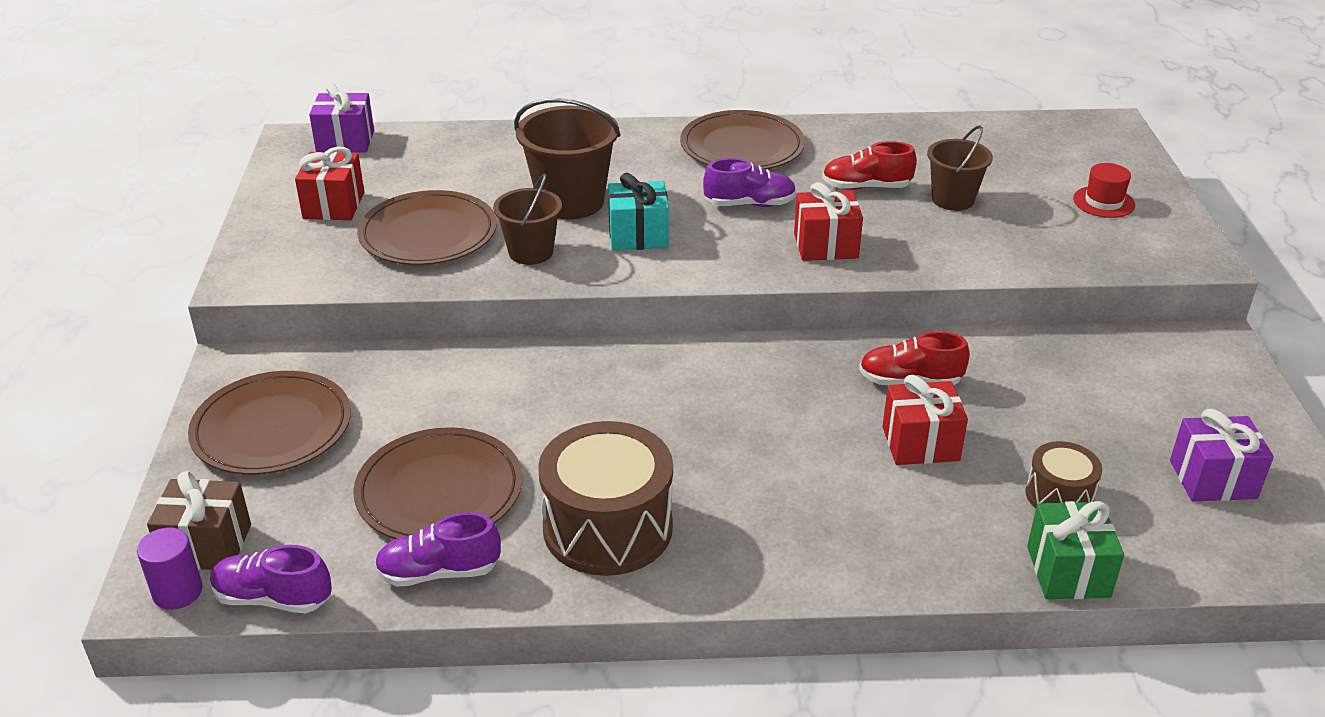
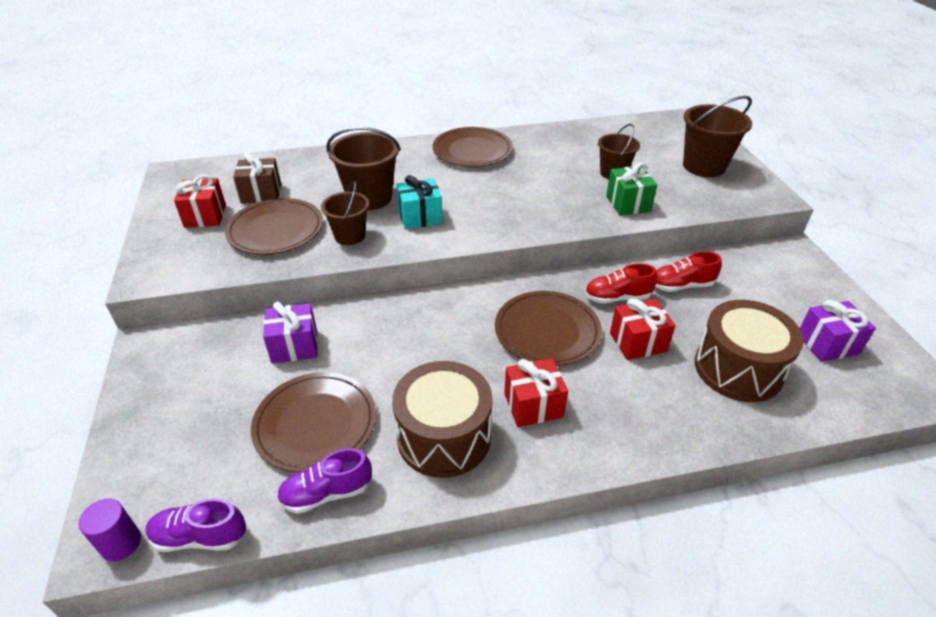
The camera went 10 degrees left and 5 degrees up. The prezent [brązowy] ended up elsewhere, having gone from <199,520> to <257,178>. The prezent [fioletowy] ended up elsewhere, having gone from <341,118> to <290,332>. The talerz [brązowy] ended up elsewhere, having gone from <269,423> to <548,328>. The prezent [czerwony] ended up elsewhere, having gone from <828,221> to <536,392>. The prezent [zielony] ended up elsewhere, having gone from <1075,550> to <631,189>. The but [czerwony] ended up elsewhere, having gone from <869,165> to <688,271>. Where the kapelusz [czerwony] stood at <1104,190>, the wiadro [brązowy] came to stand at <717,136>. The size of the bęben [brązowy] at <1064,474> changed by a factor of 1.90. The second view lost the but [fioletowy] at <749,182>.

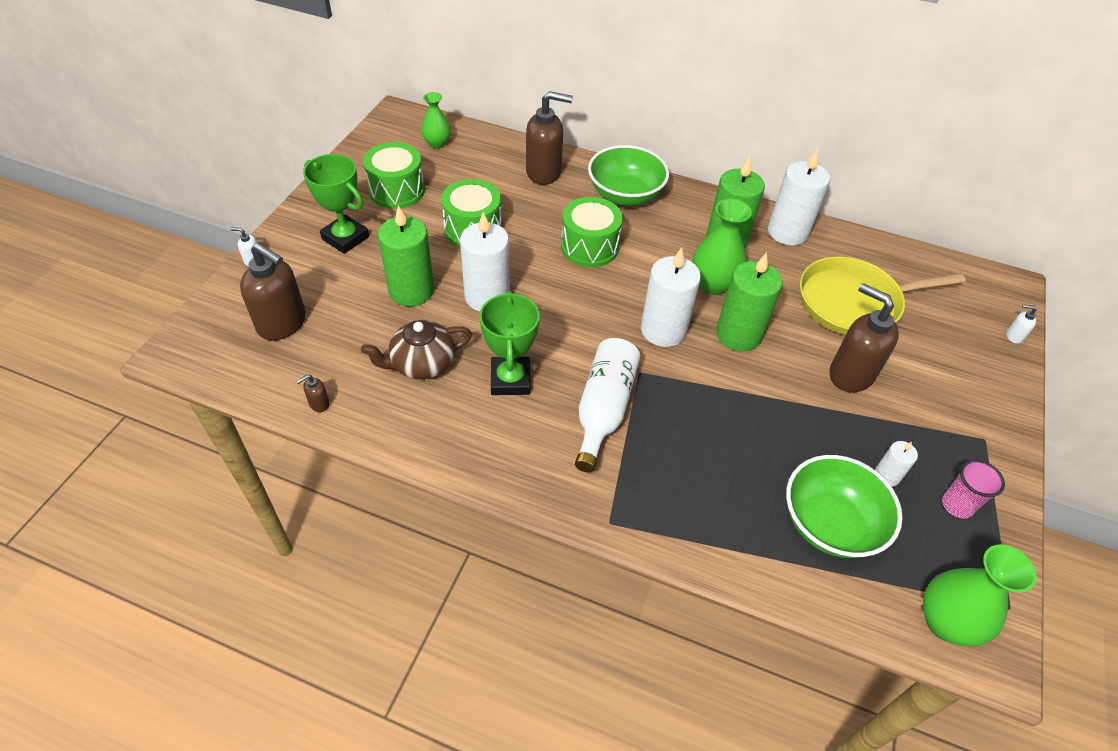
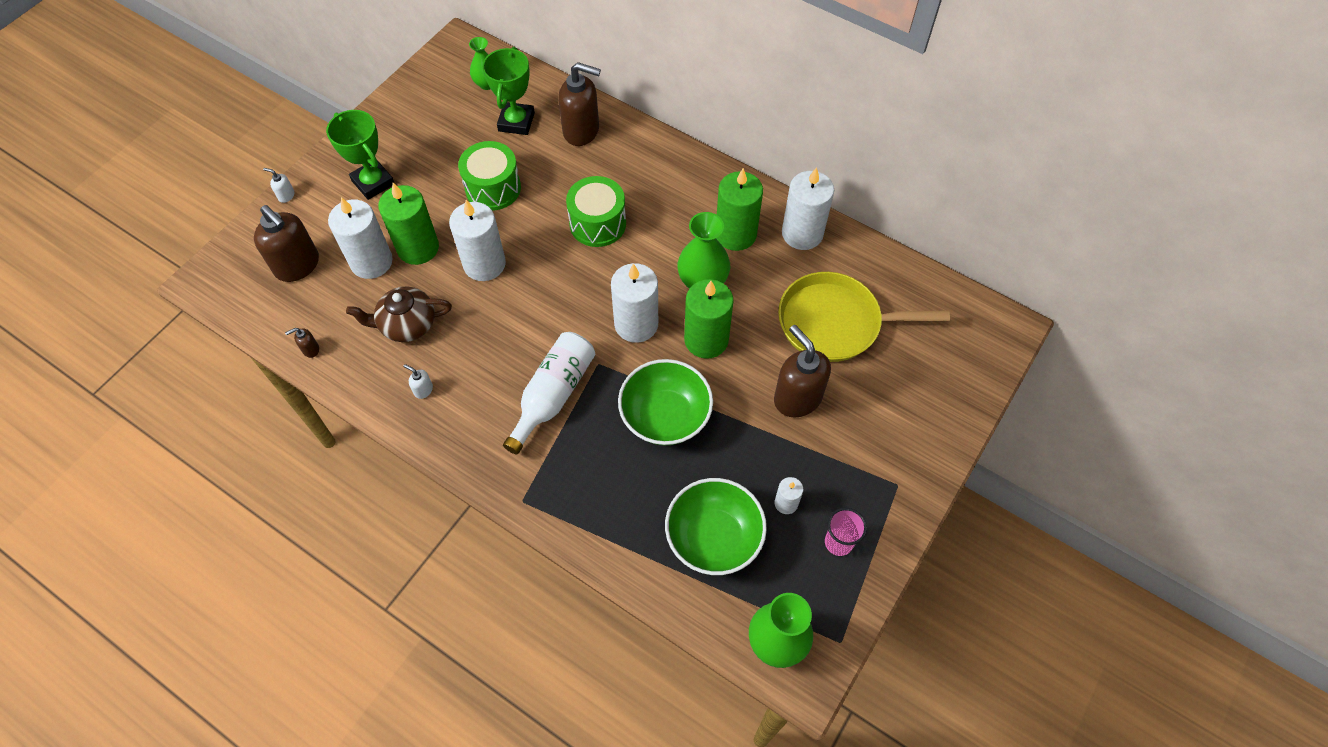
The camera went 15 degrees right and 10 degrees up. The second view gained the świeca [biały] at <360,238>. The dozownik mydła [biały] ended up elsewhere, having gone from <1021,324> to <418,381>. The puchar [zielony] ended up elsewhere, having gone from <509,343> to <508,91>. The miska [zielony] ended up elsewhere, having gone from <628,175> to <665,402>. The second view lost the bęben [zielony] at <394,175>.

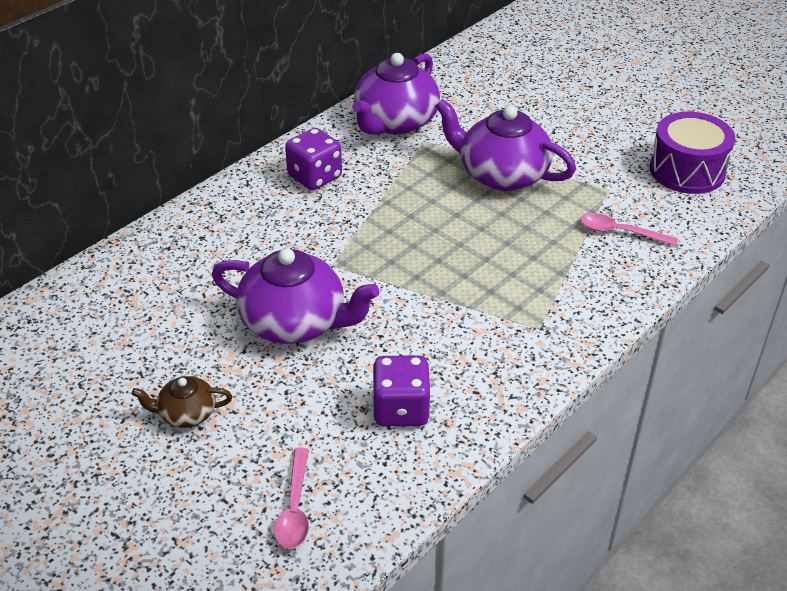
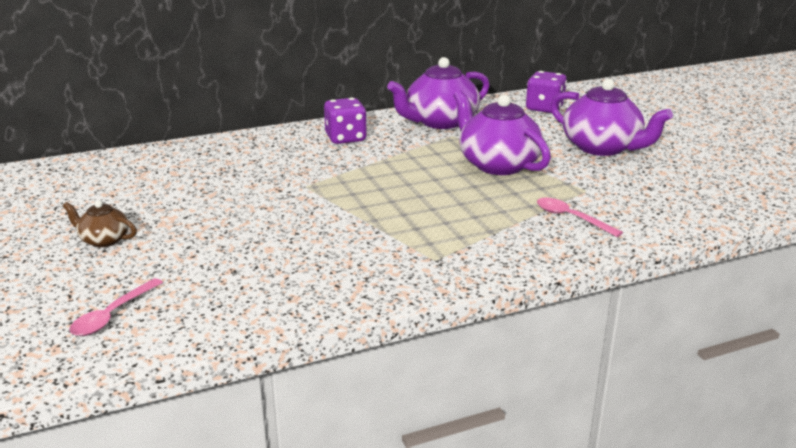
The camera went 25 degrees right and 15 degrees down. The kostka do gry [fioletowy] ended up elsewhere, having gone from <401,390> to <546,92>. The imbryk [fioletowy] ended up elsewhere, having gone from <295,296> to <611,117>. The second view lost the bęben [fioletowy] at <692,153>.

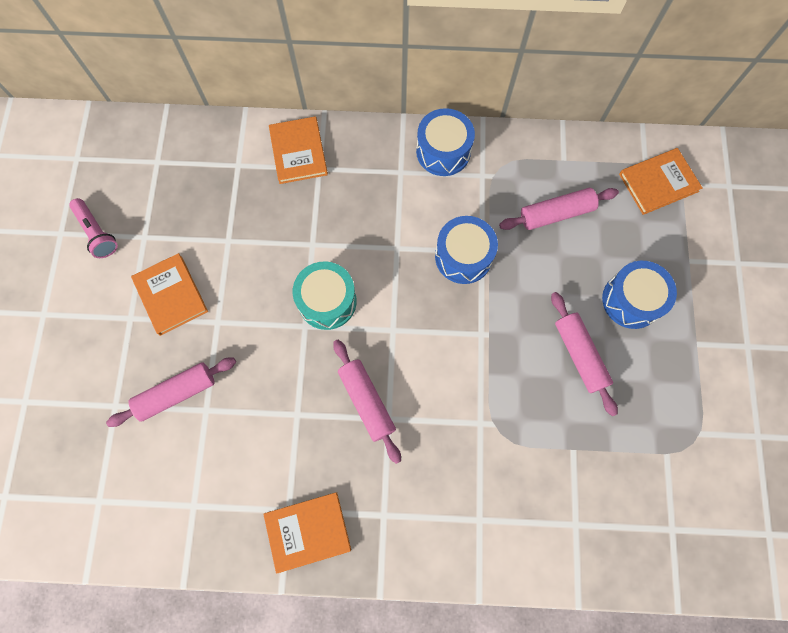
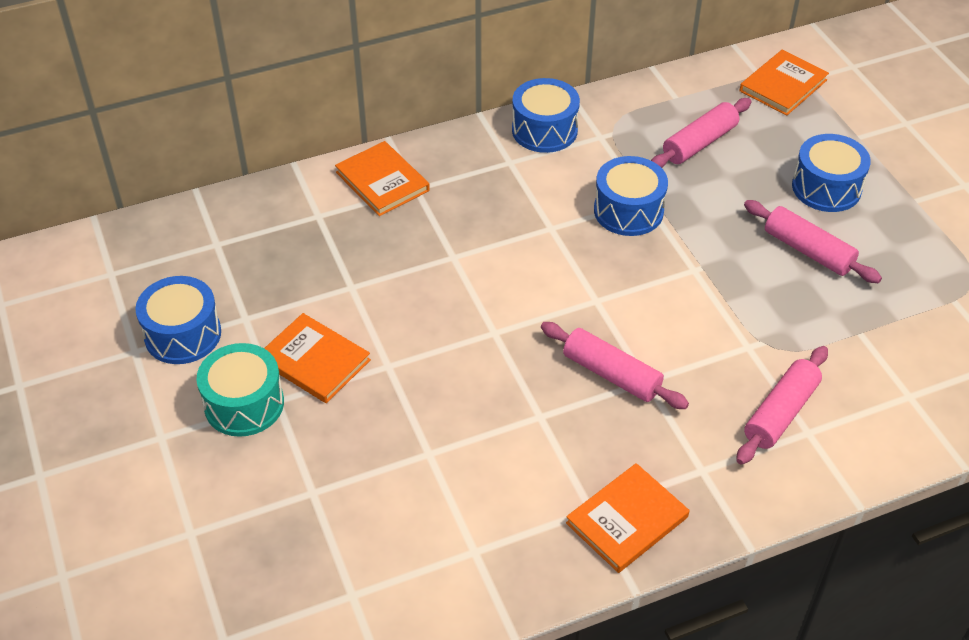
The camera went 25 degrees left and 25 degrees down. Where the latarka [różowy] stood at <93,228>, the bęben [niebieski] came to stand at <178,320>. The bęben [turkusowy] ended up elsewhere, having gone from <325,296> to <240,390>. The wałek do ciasta [różowy] ended up elsewhere, having gone from <171,392> to <782,405>.

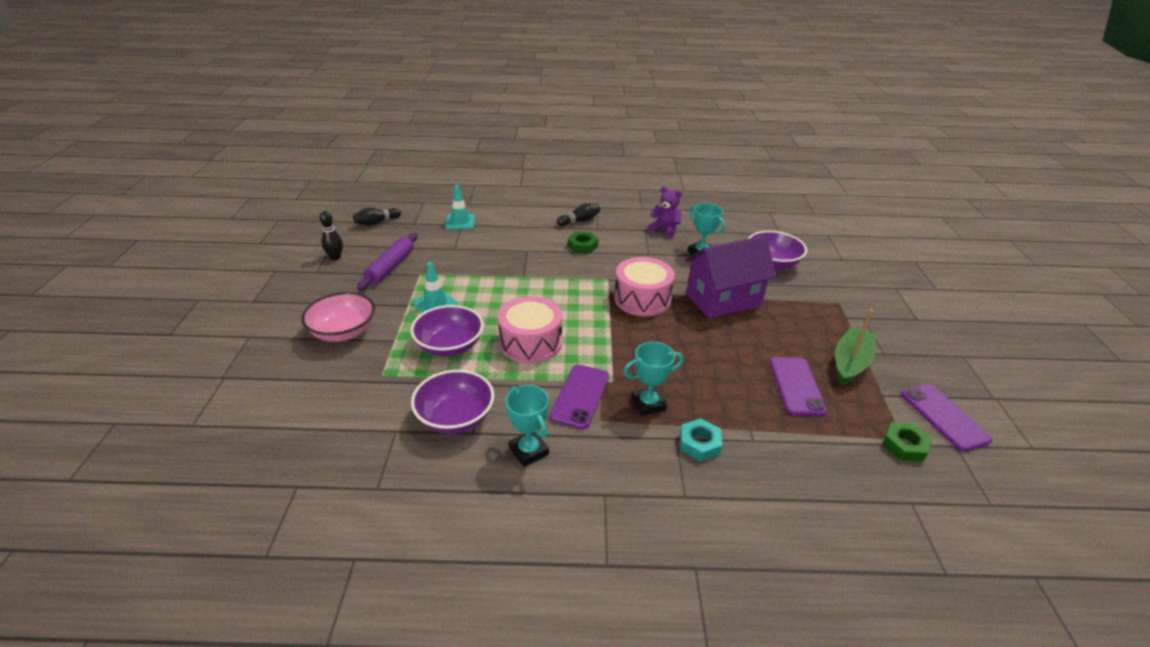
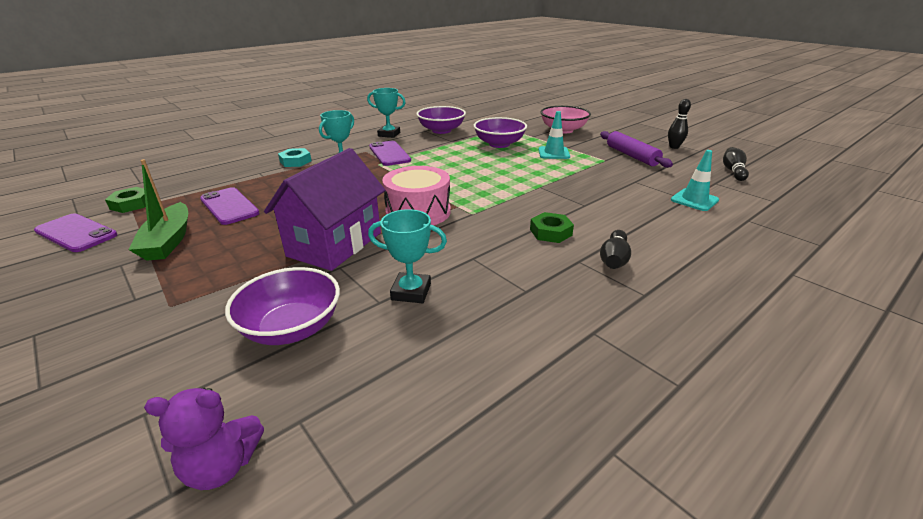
The camera went 140 degrees right and 5 degrees down. The miś [fioletowy] ended up elsewhere, having gone from <665,212> to <204,439>. The second view lost the bęben [różowy] at <530,330>.

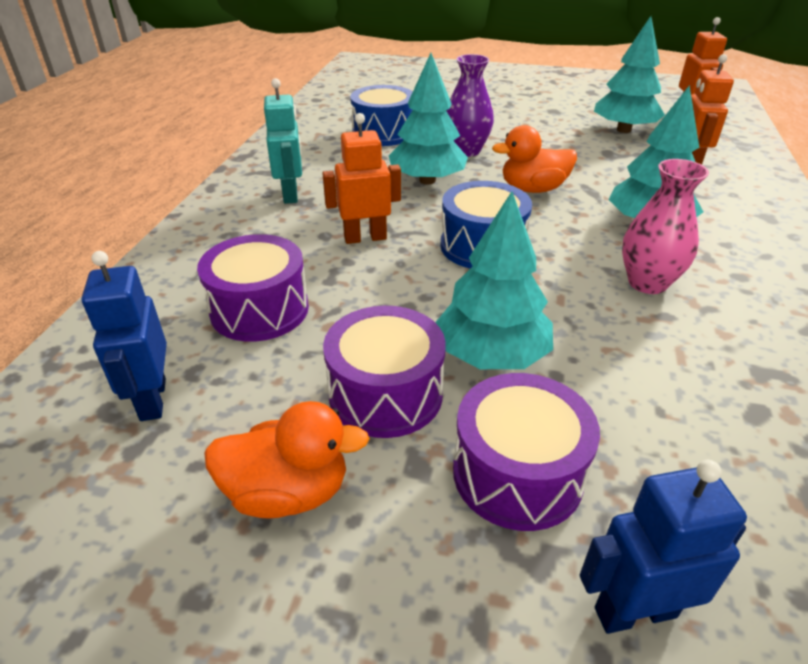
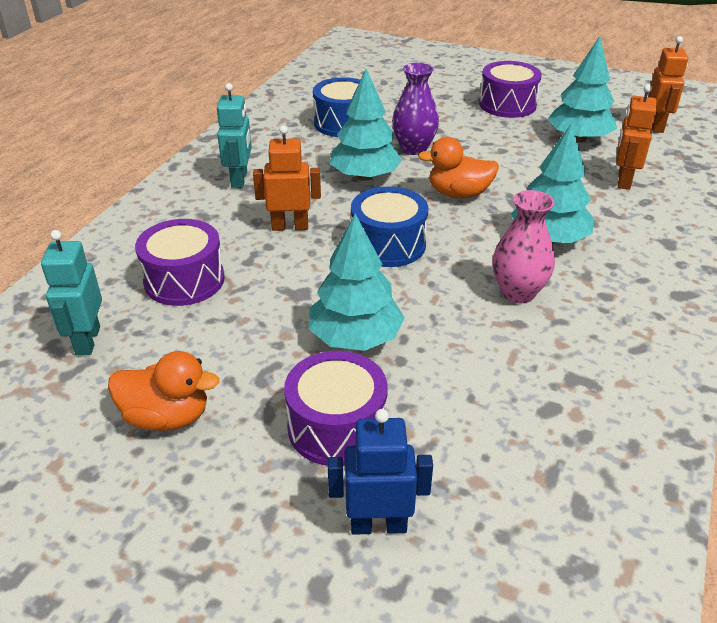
The camera went 10 degrees right and 0 degrees up. What was the robot [niebieski] at <124,336> turned into the robot [turkusowy] at <71,292>. The bęben [fioletowy] ended up elsewhere, having gone from <384,372> to <510,89>.

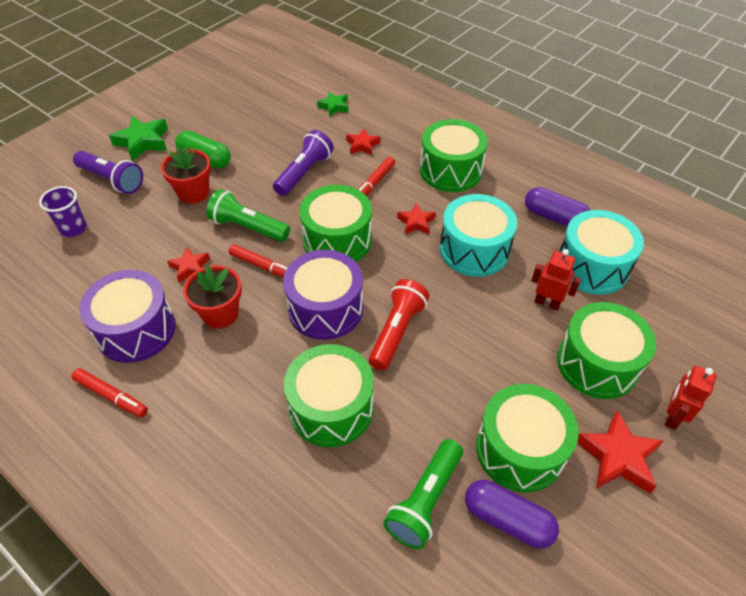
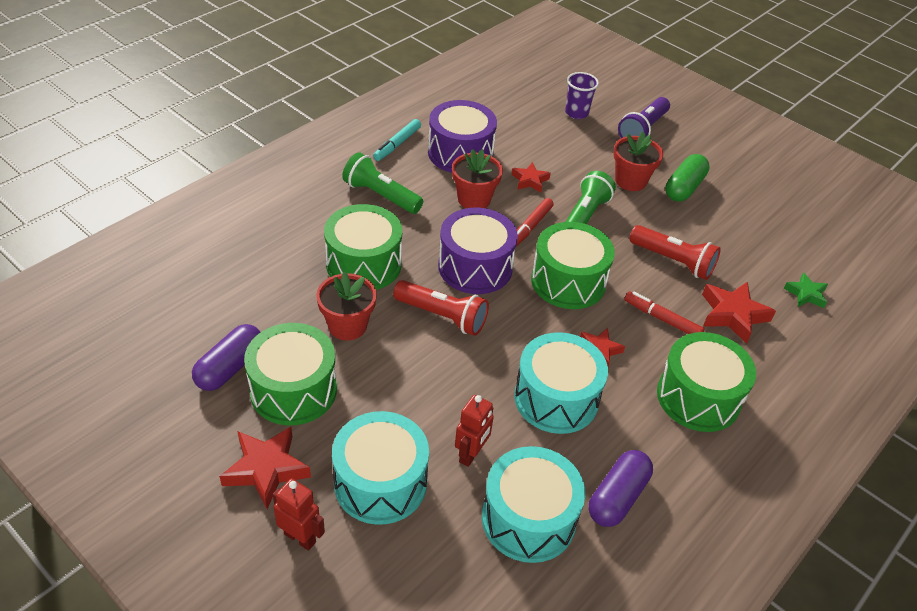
The camera went 90 degrees right and 5 degrees down. The second view gained the doniczka [czerwony] at <346,306>. What was the bęben [zielony] at <606,350> turned into the bęben [turkusowy] at <380,468>. The latarka [zielony] ended up elsewhere, having gone from <423,494> to <382,183>. What was the flamaster [czerwony] at <109,392> turned into the flamaster [turkusowy] at <397,140>. What was the latarka [fioletowy] at <303,163> turned into the latarka [czerwony] at <675,252>. The size of the gwiazda [czerwony] at <363,142> changed by a factor of 1.64. The second view lost the gwiazda [zielony] at <138,138>.

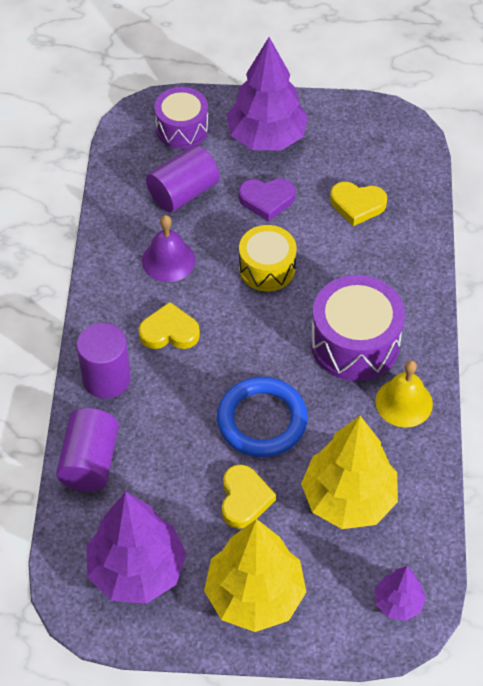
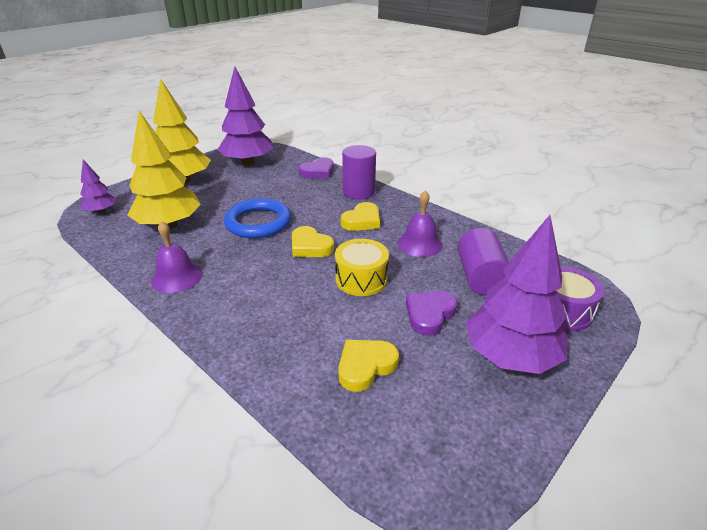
The camera went 130 degrees right and 20 degrees down. What was the dzwonek [żółty] at <404,394> turned into the dzwonek [fioletowy] at <176,257>. The serce [żółty] ended up elsewhere, having gone from <249,496> to <313,241>. Where the walec [fioletowy] stood at <87,449>, the serce [fioletowy] came to stand at <316,168>. The second view lost the bęben [fioletowy] at <358,328>.

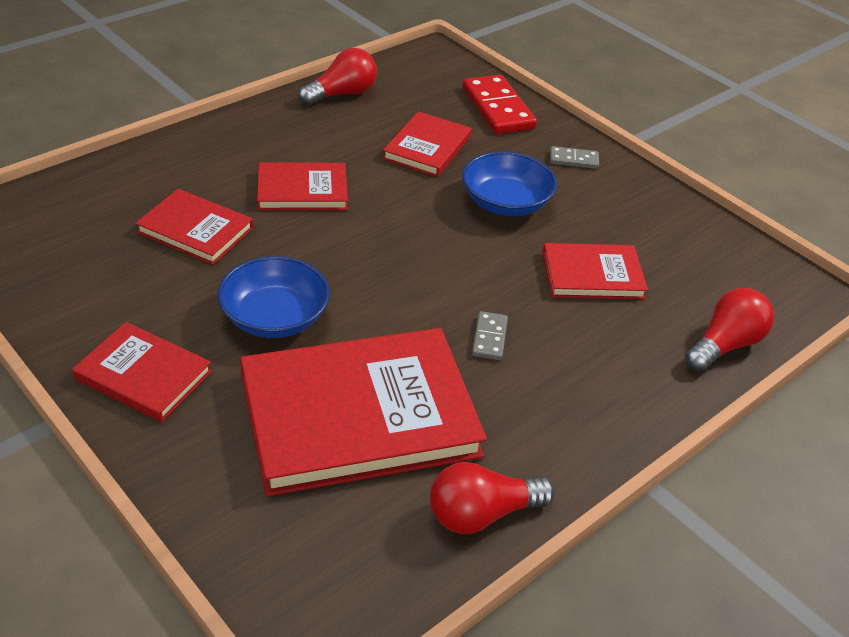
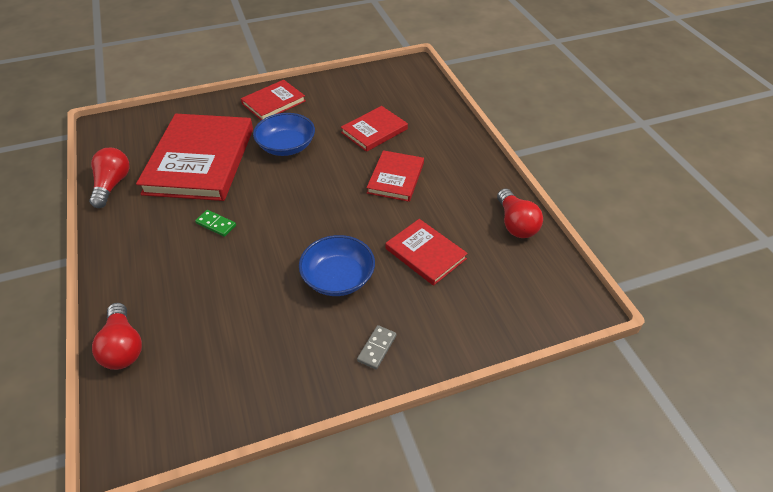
The camera went 115 degrees right and 5 degrees up. What was the kostka domina [szary] at <490,335> turned into the kostka domina [zielony] at <215,223>. The second view lost the kostka domina [czerwony] at <500,104>. The second view lost the książka [czerwony] at <595,271>.

